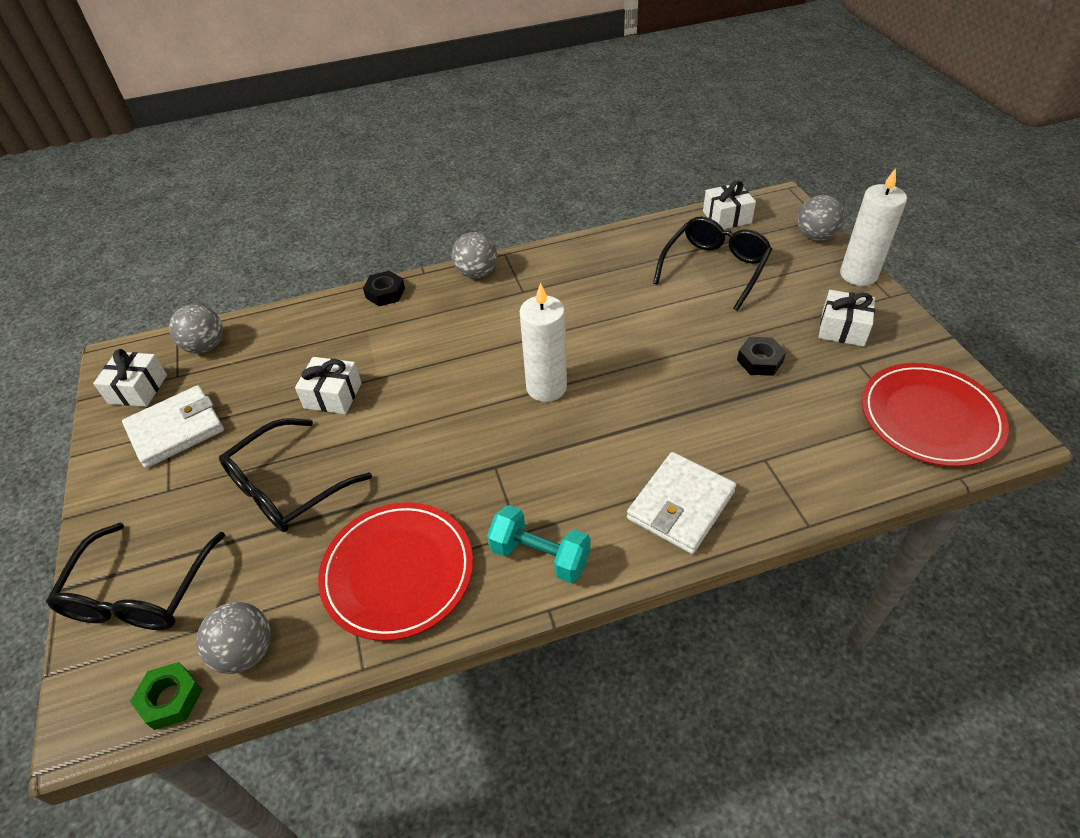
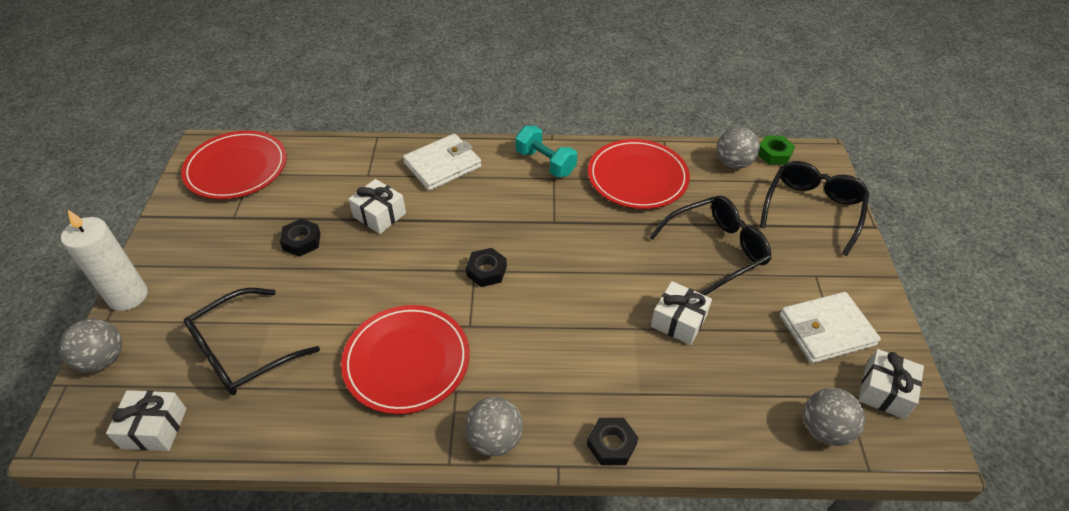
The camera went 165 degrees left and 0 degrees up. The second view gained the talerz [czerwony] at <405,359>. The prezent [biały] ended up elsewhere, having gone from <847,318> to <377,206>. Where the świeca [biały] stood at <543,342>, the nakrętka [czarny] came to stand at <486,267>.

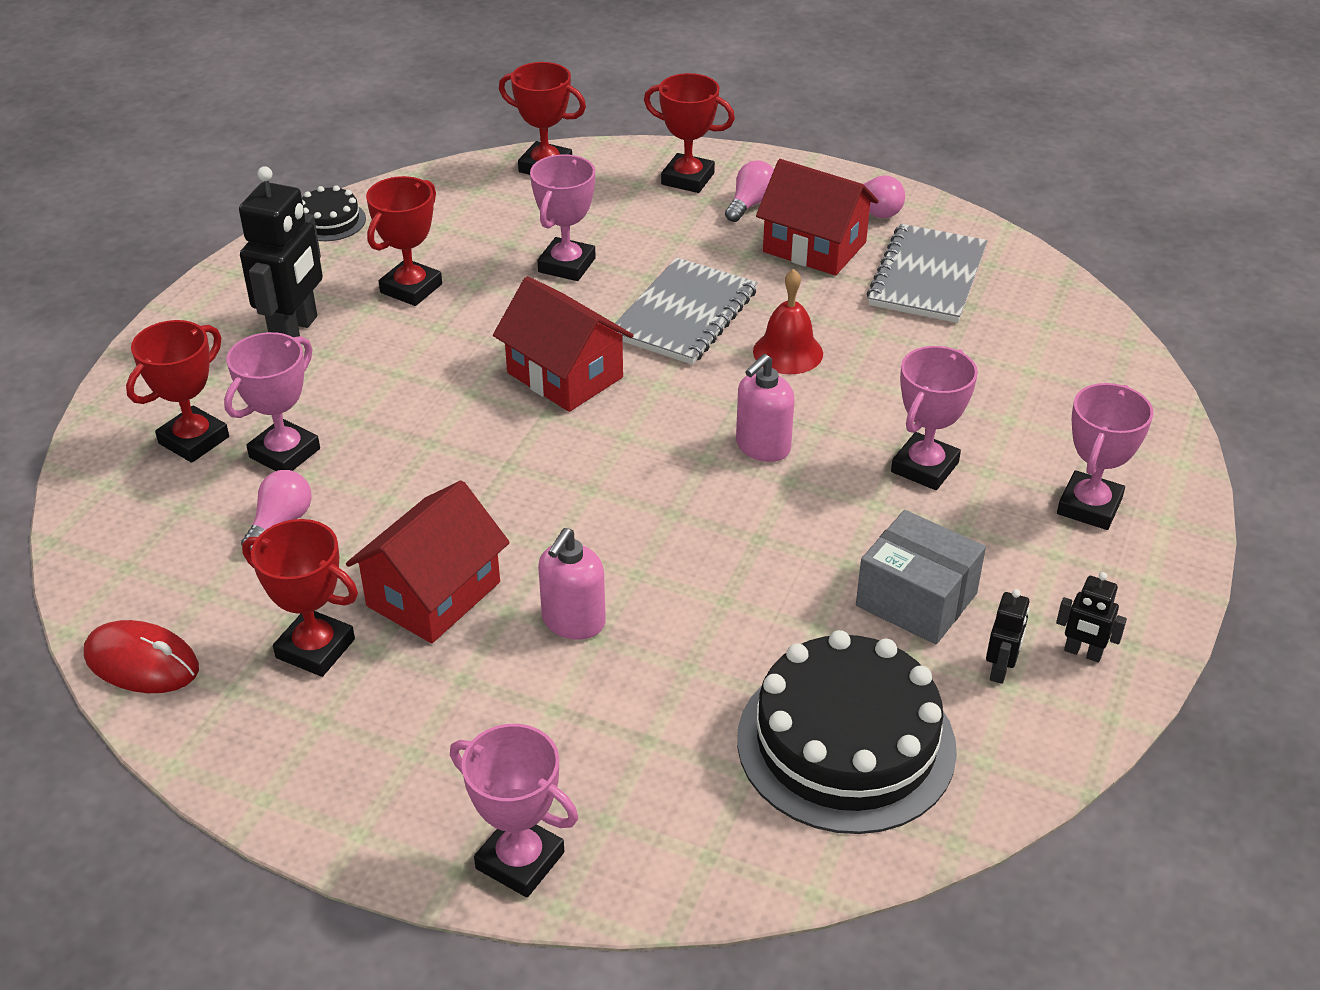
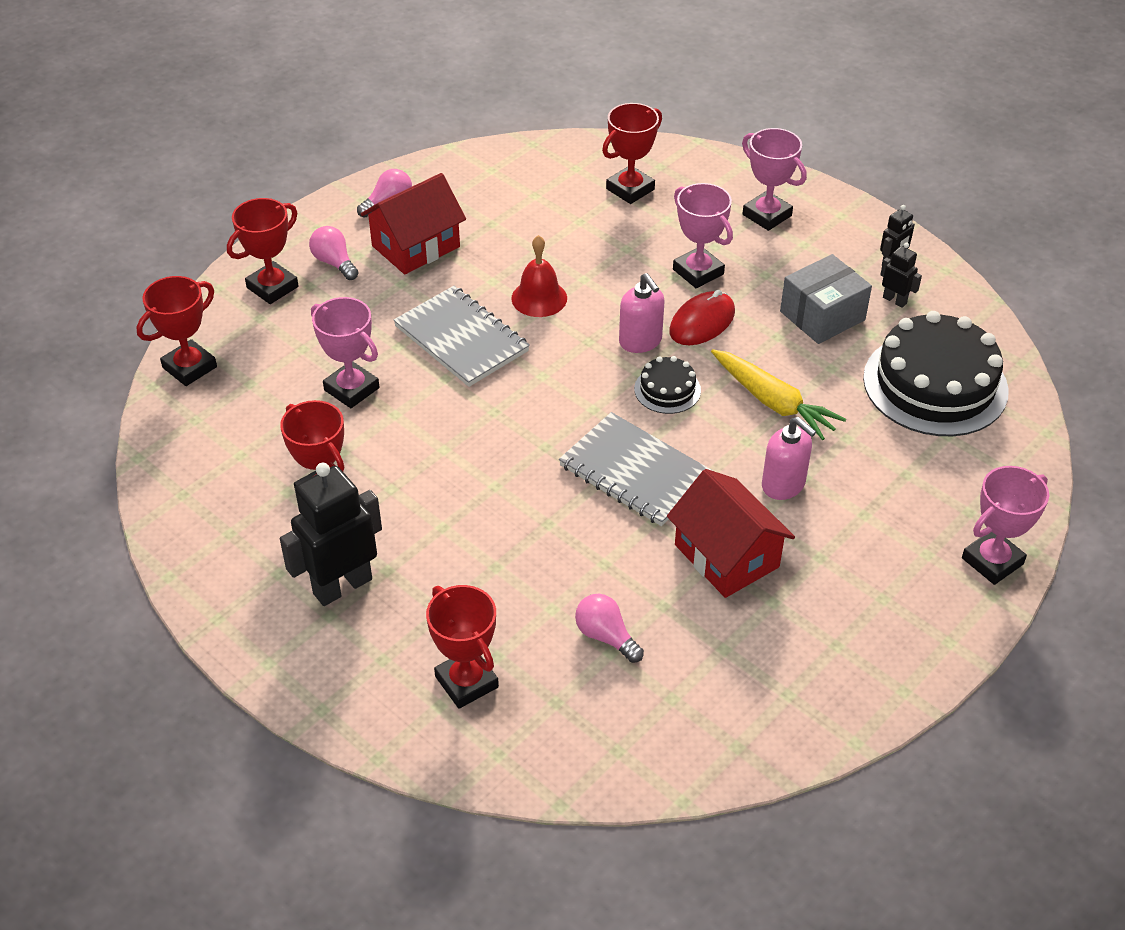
The camera went 70 degrees left and 5 degrees up. The robot [czarny] at <281,251> ended up facing another way, 75 degrees counterclockwise from before. The zeszyt [szary] ended up elsewhere, having gone from <927,273> to <636,469>. The puchar [czerwony] ended up elsewhere, having gone from <300,598> to <632,153>. The tort [czarny] ended up elsewhere, having gone from <334,213> to <667,385>. The myszka [czerwony] ended up elsewhere, having gone from <141,656> to <702,317>. The second view gained the marchewka [żółty] at <778,394>. The second view lost the puchar [różowy] at <272,401>. The second view lost the domek [czerwony] at <563,344>.

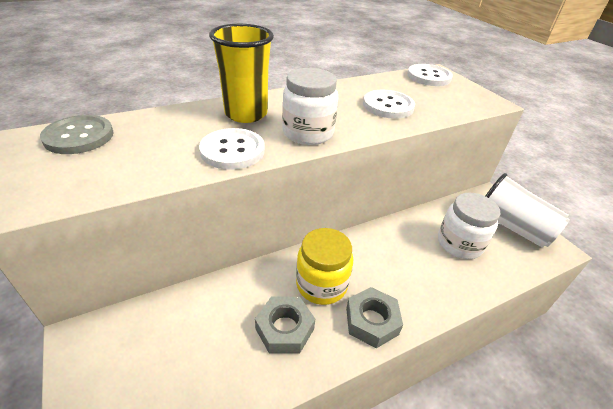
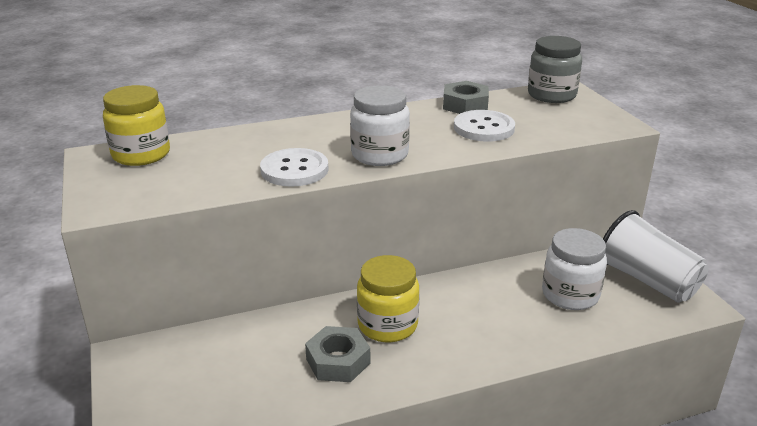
The camera went 10 degrees right and 10 degrees down. Where the guzik [szary] stood at <77,134>, the słoik [żółty] came to stand at <136,125>. The nakrętka [szary] ended up elsewhere, having gone from <374,317> to <466,97>. Where the guzik [biały] stood at <430,75>, the słoik [szary] came to stand at <555,69>. The second view lost the szklanka [żółty] at <241,73>.

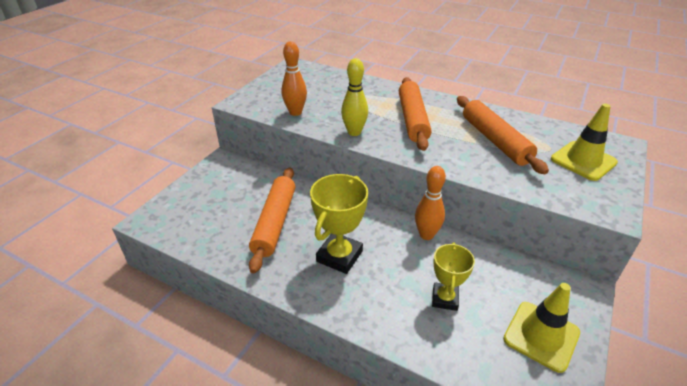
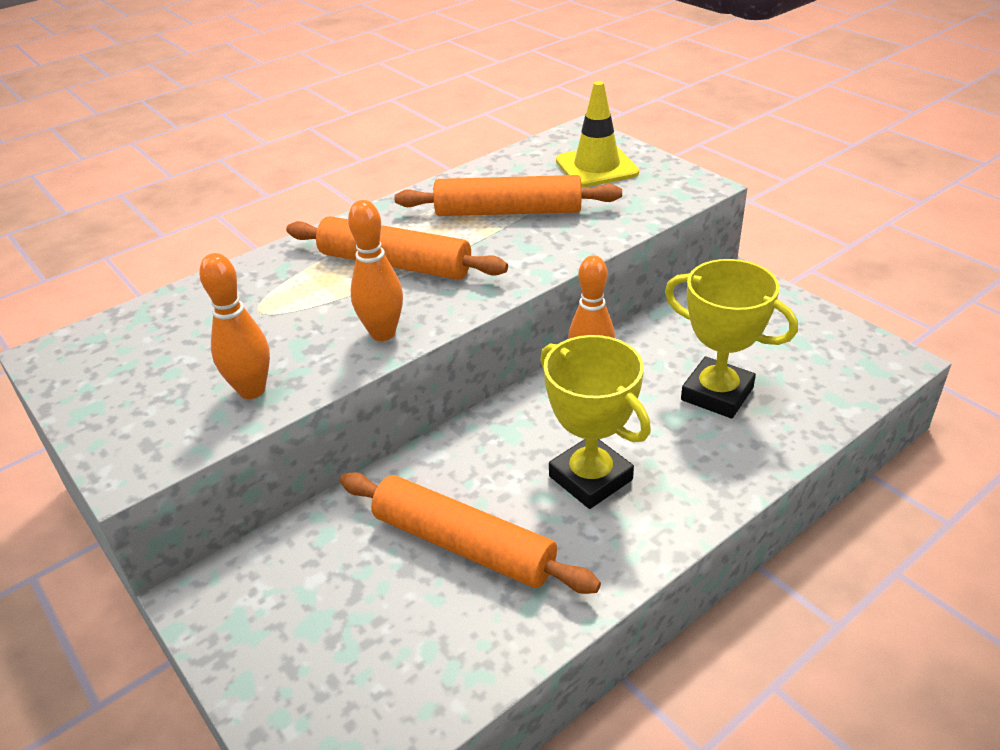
The camera went 65 degrees left and 0 degrees up. What was the kręgiel [żółty] at <354,97> turned into the kręgiel [pomarańczowy] at <375,270>. The size of the puchar [żółty] at <453,276> changed by a factor of 1.54. The second view lost the pachołek [żółty] at <541,328>.

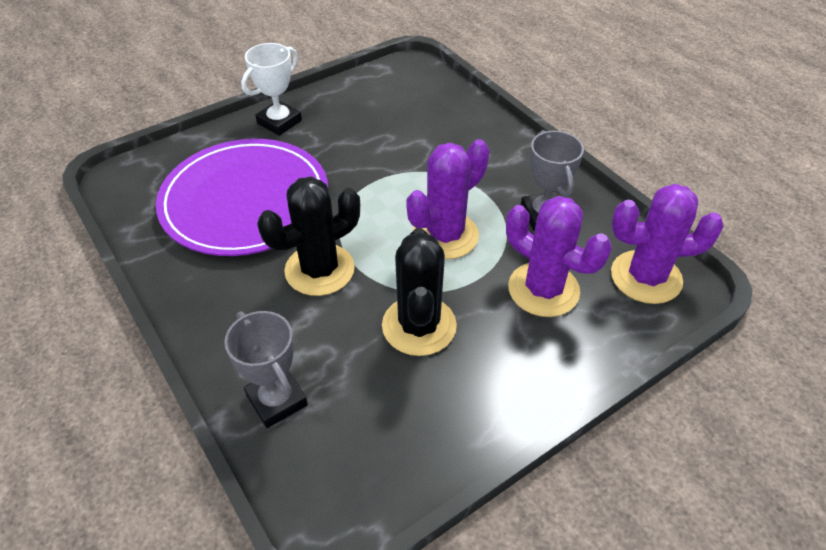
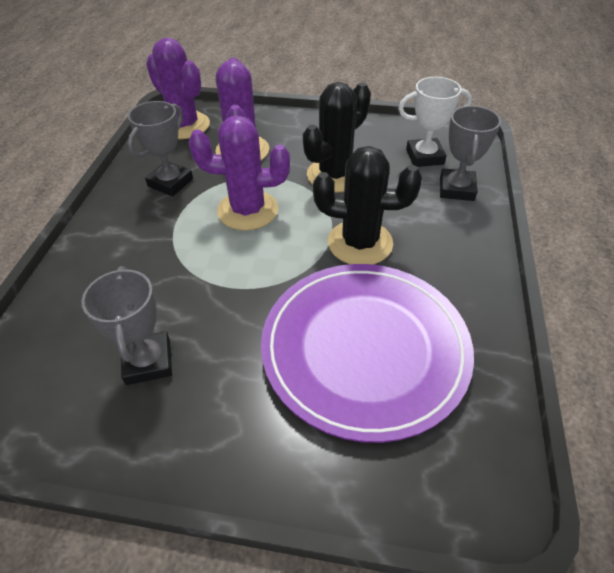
The camera went 135 degrees left and 0 degrees up. The second view gained the puchar [szary] at <126,325>. The puchar [biały] ended up elsewhere, having gone from <271,89> to <435,122>.

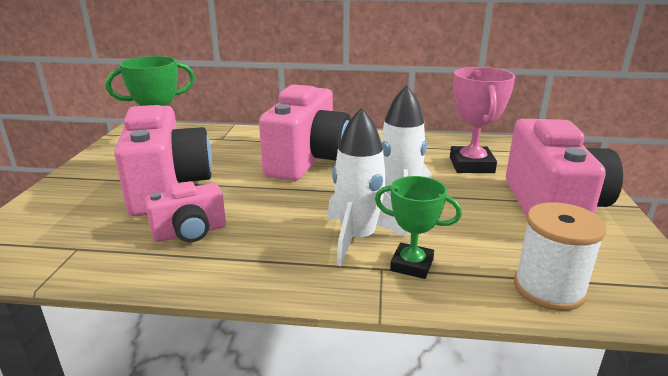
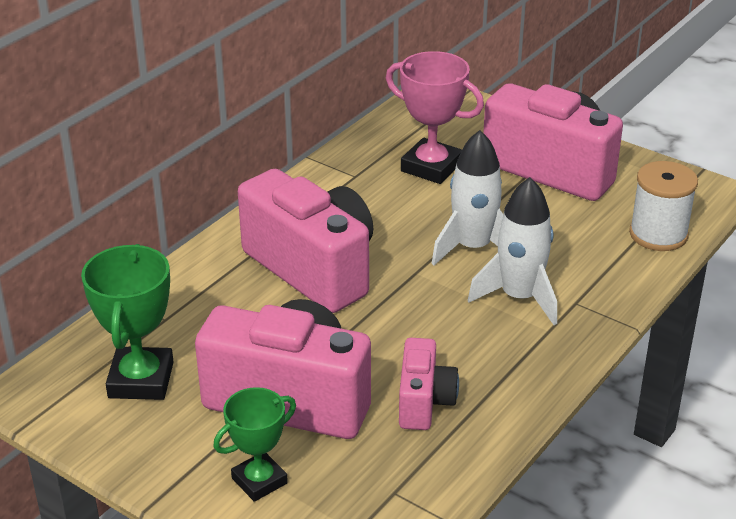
The camera went 60 degrees left and 10 degrees up. The puchar [zielony] ended up elsewhere, having gone from <418,227> to <254,444>.

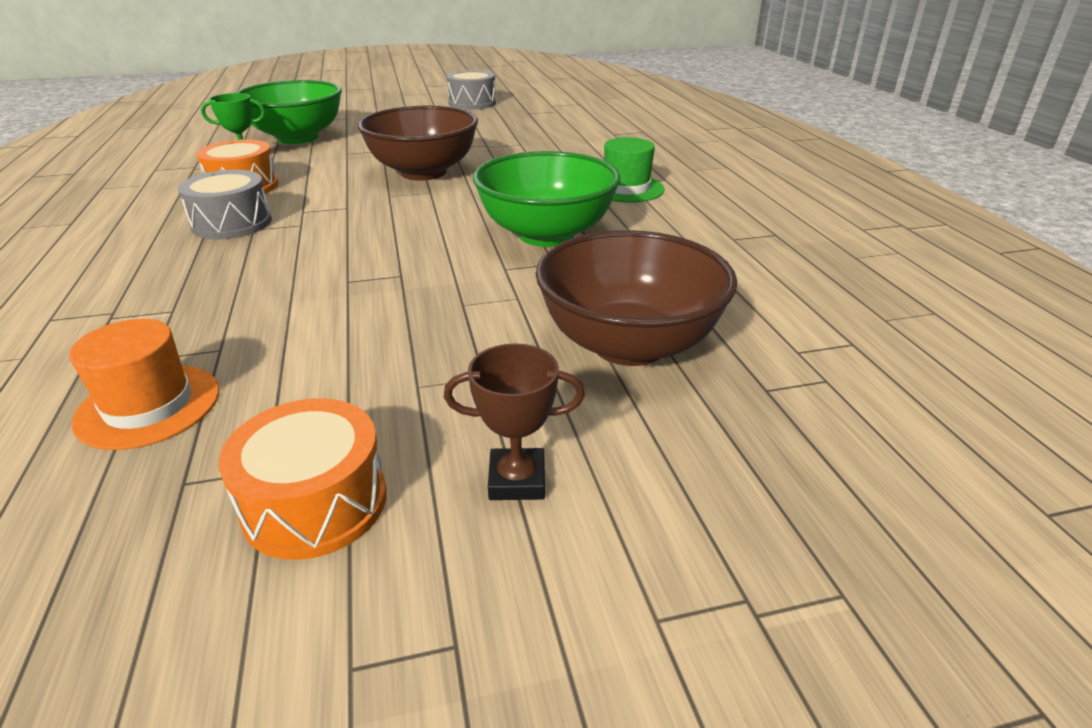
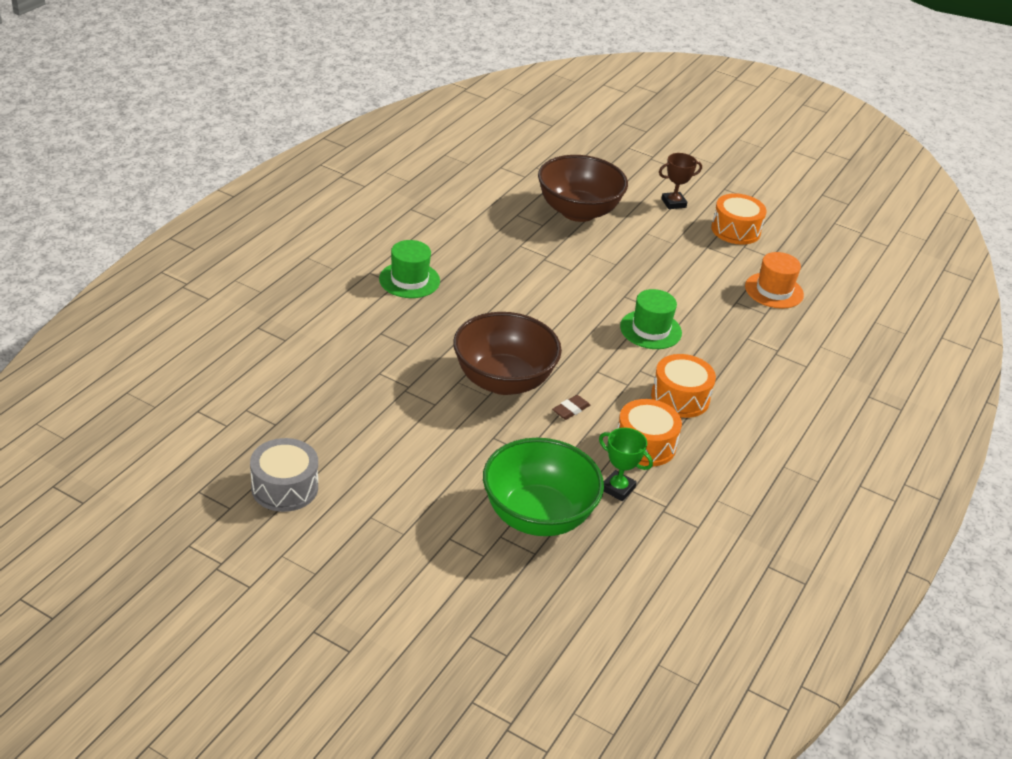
The camera went 140 degrees left and 5 degrees up. The second view gained the gumka do mazania [brązowy] at <571,407>. The second view gained the kapelusz [zielony] at <651,319>. What was the bęben [szary] at <225,204> turned into the bęben [pomarańczowy] at <683,386>. The puchar [brązowy] at <514,421> ended up facing another way, 60 degrees counterclockwise from before. The second view lost the miska [zielony] at <547,199>.

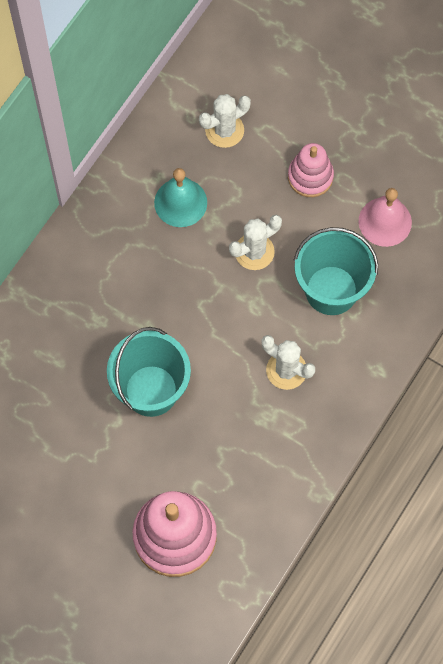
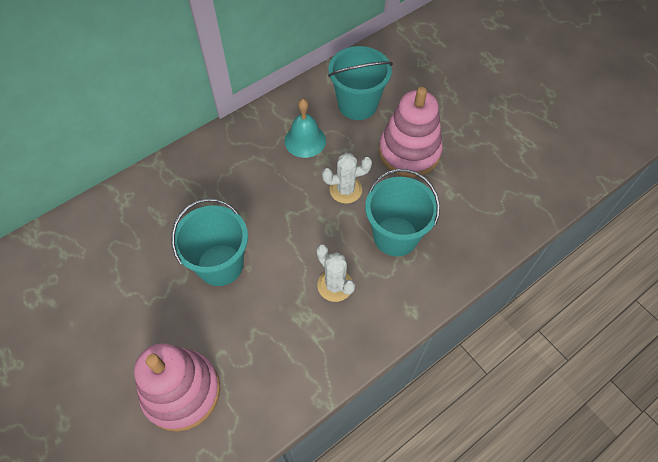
The camera went 20 degrees right and 10 degrees down. Where the kaktus [biały] stood at <225,121>, the wiadro [turkusowy] came to stand at <360,83>. The size of the zabawka nakładanka [różowy] at <311,170> changed by a factor of 1.70. The second view lost the dzwonek [różowy] at <385,217>.

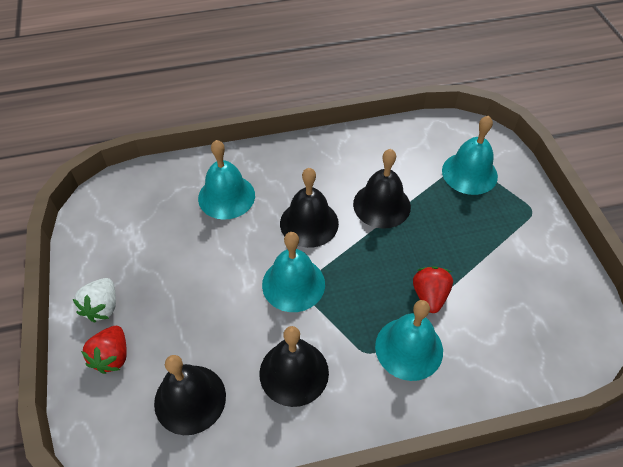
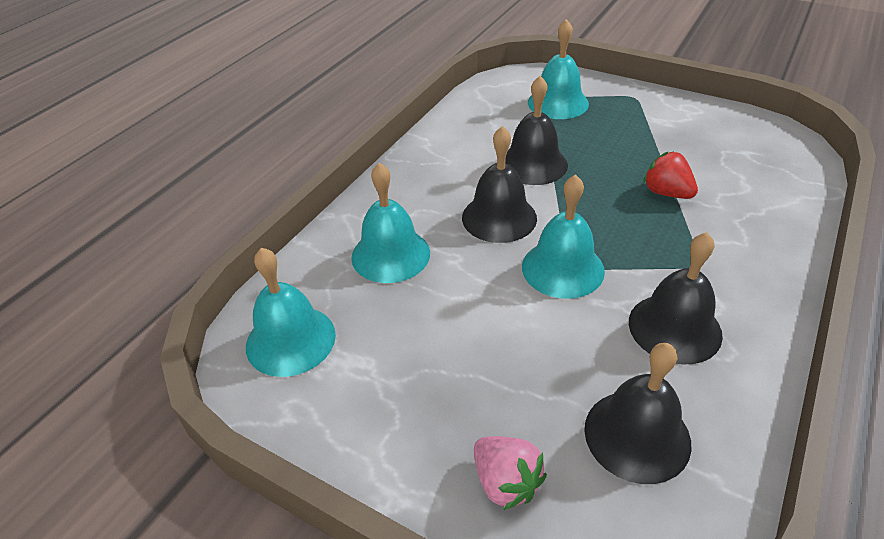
The camera went 45 degrees left and 10 degrees down. The dzwonek [turkusowy] ended up elsewhere, having gone from <409,340> to <291,312>. What was the truskawka [czerwony] at <104,350> turned into the truskawka [różowy] at <510,473>. The second view lost the truskawka [biały] at <94,300>.

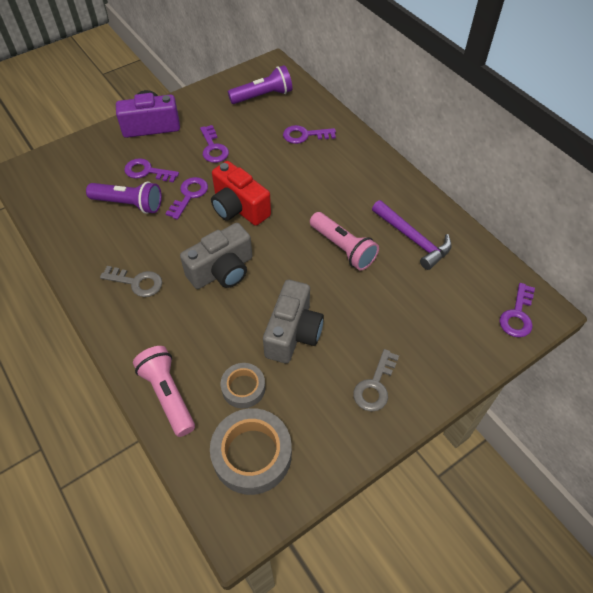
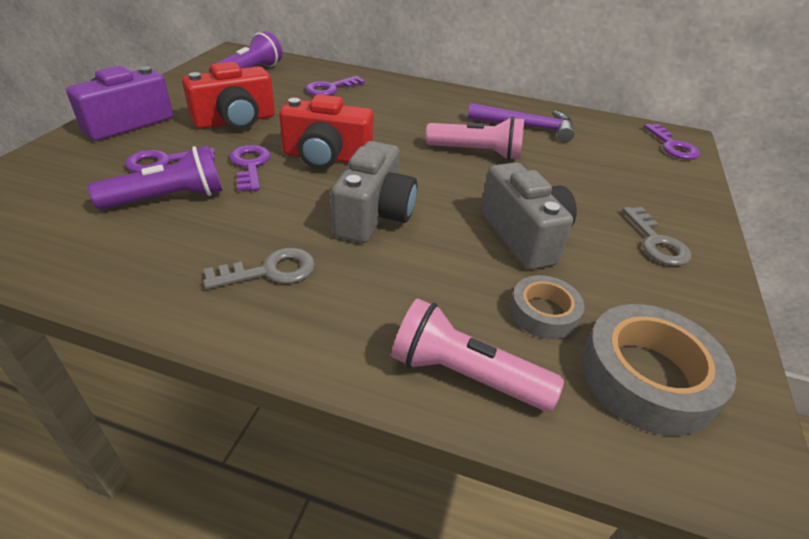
The camera went 40 degrees left and 15 degrees down. Where the klucz [fioletowy] stood at <214,144>, the aparat fotograficzny [czerwony] came to stand at <228,96>.

